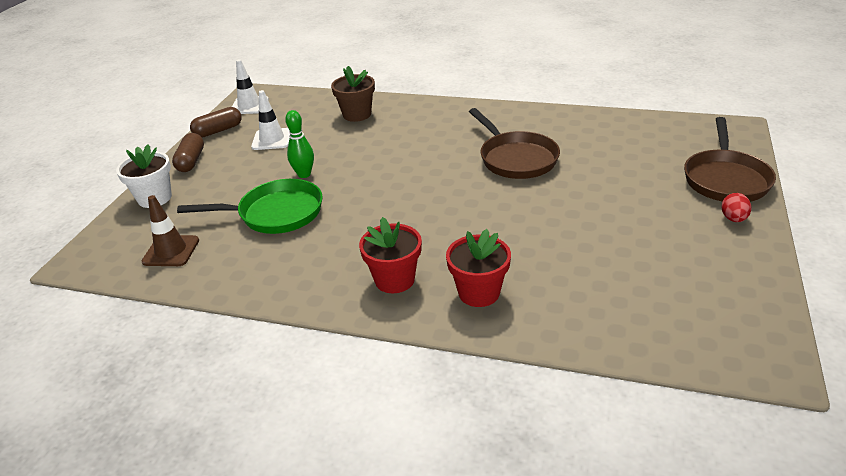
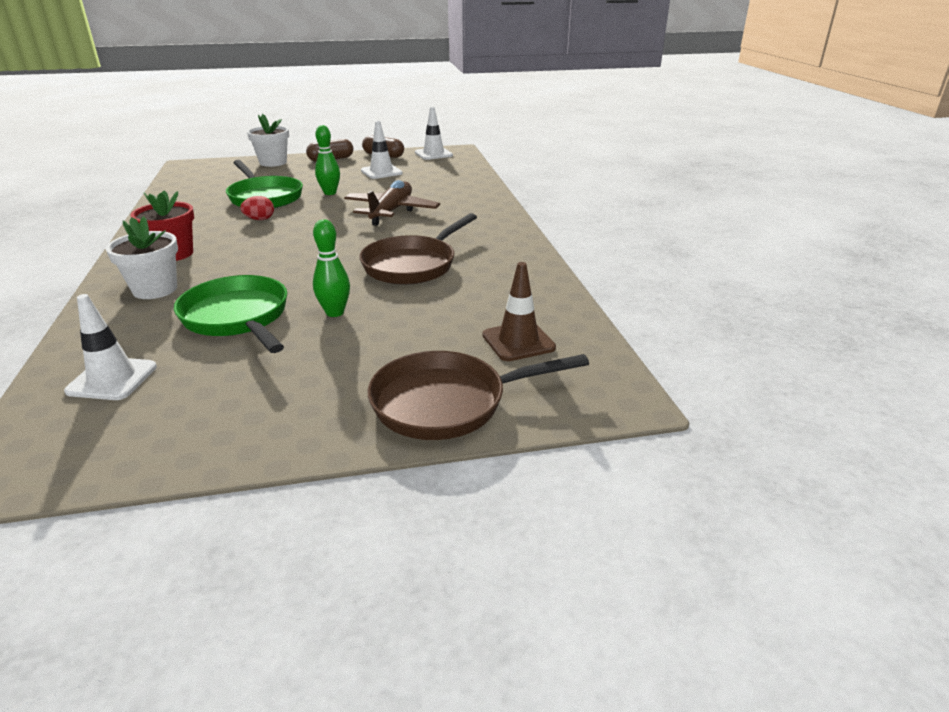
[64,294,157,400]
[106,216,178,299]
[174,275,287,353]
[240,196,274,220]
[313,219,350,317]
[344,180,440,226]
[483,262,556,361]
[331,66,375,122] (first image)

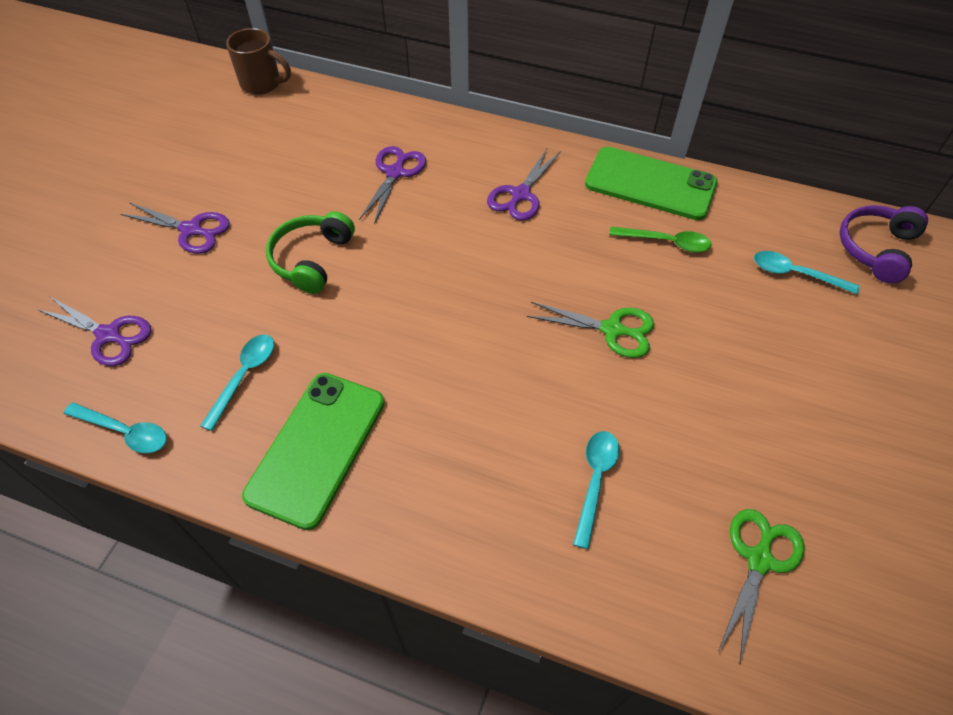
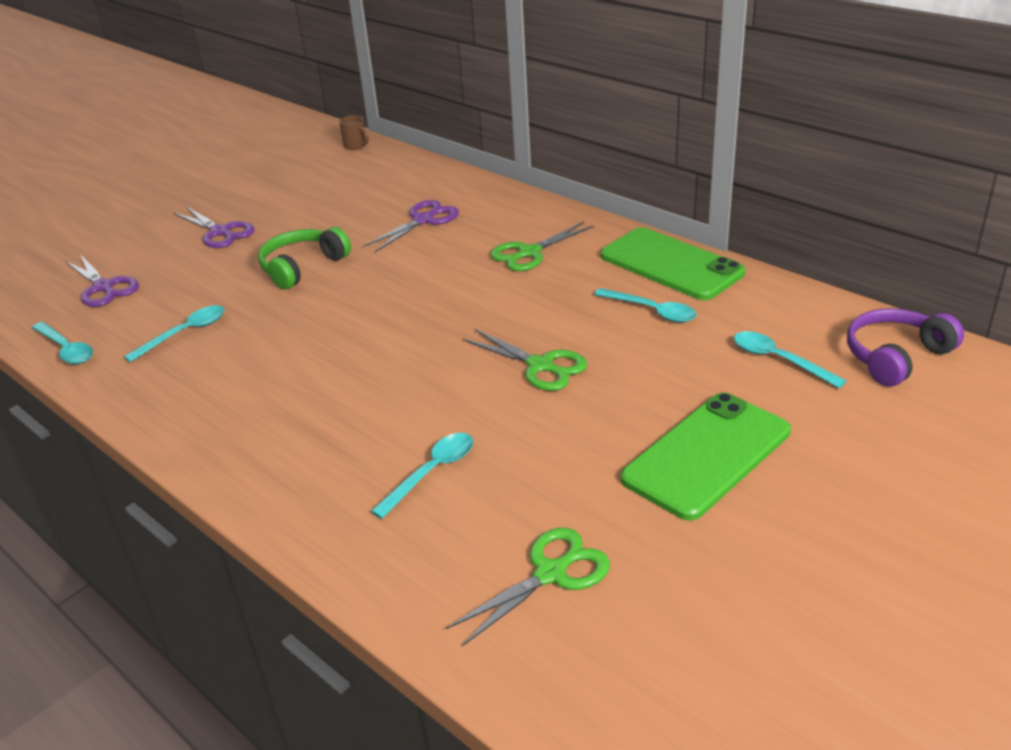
[339,116,369,150]
[490,222,594,271]
[594,288,696,322]
[621,393,791,521]

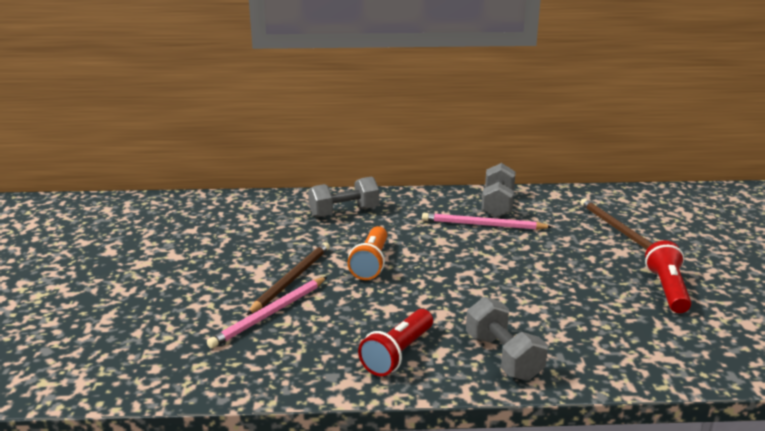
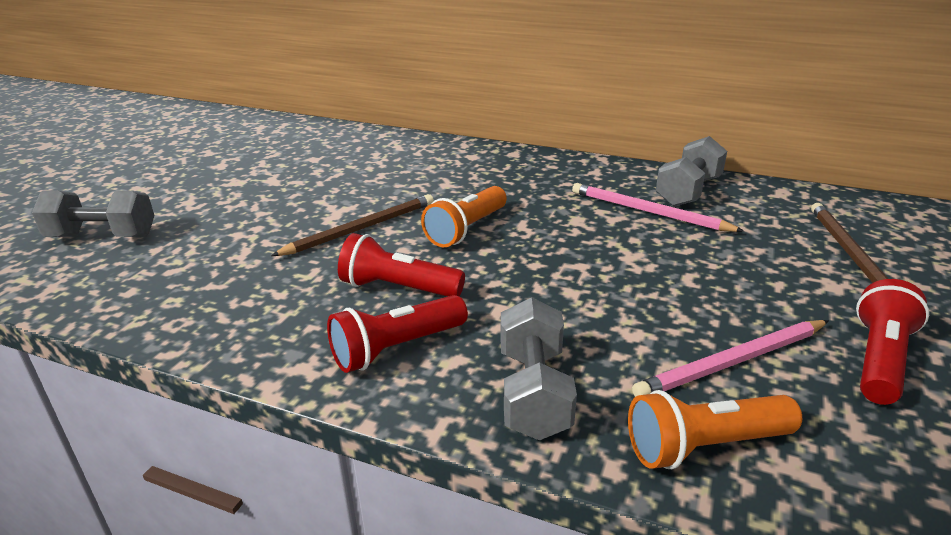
[32,191,155,237]
[338,233,465,297]
[628,390,802,469]
[632,320,829,397]

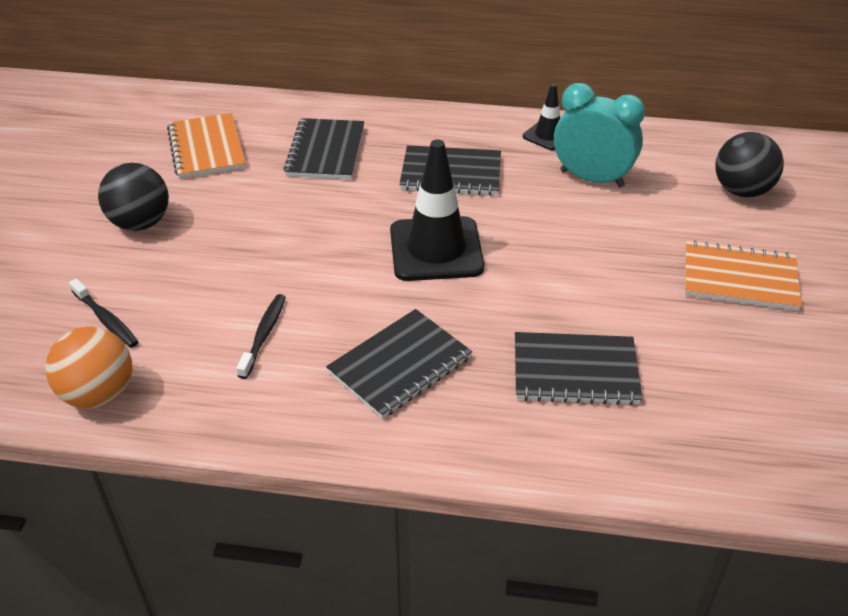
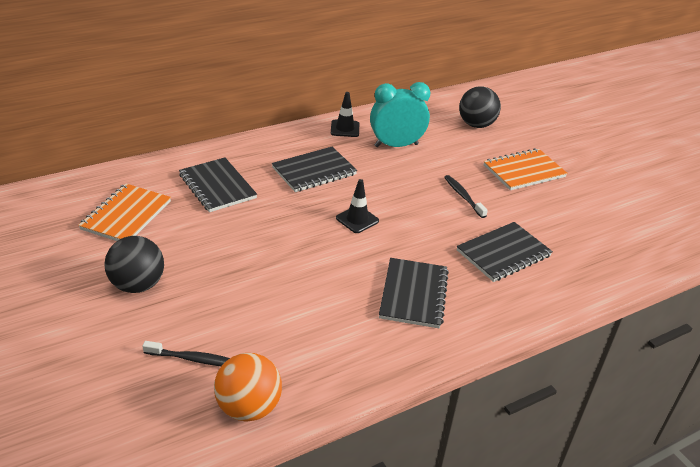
[78,183,171,241]
[336,179,379,233]
[444,175,488,218]

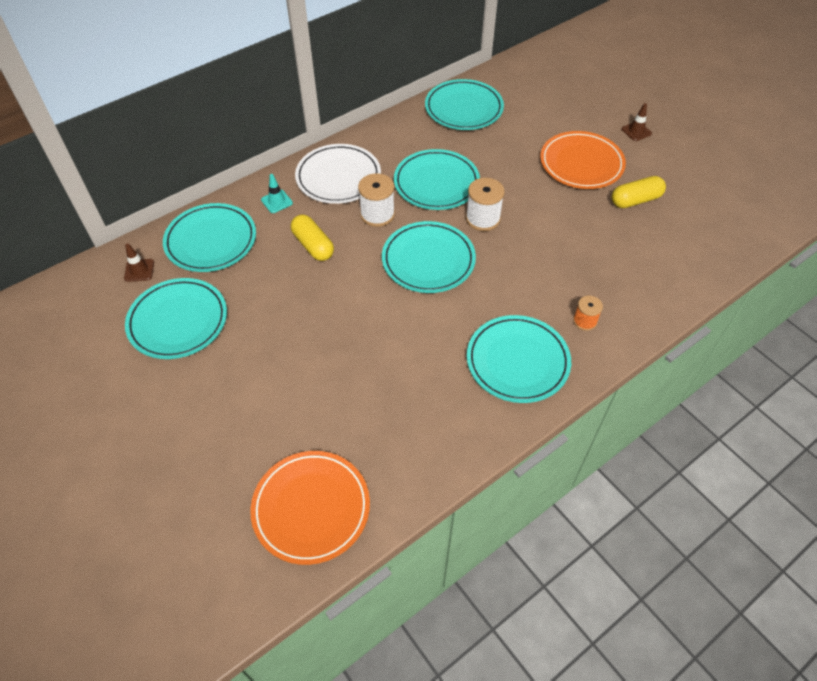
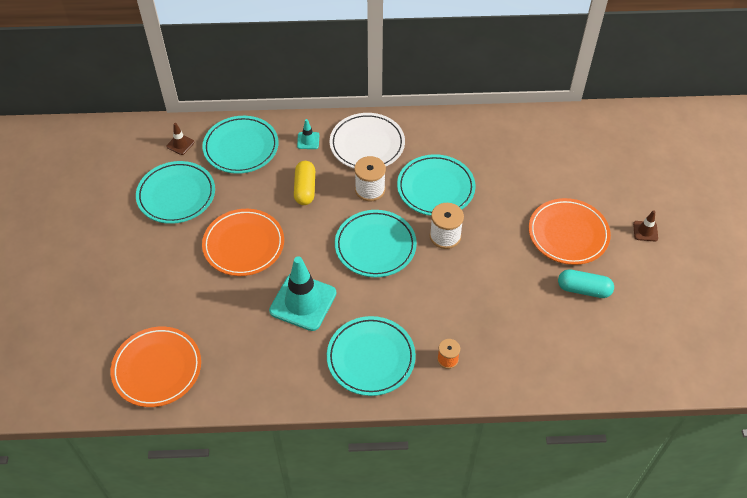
[202,209,284,276]
[269,256,336,331]
[558,269,614,298]
[425,79,504,130] (first image)

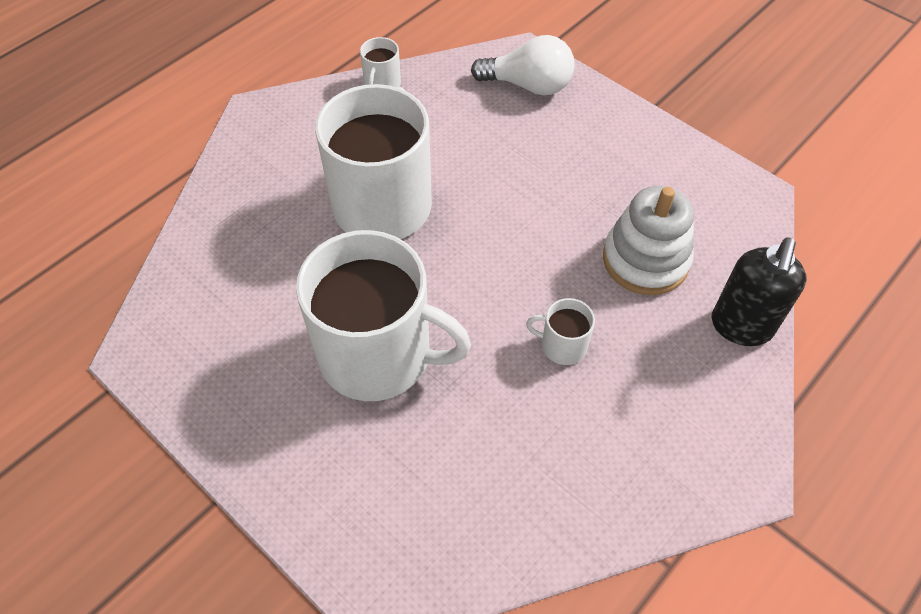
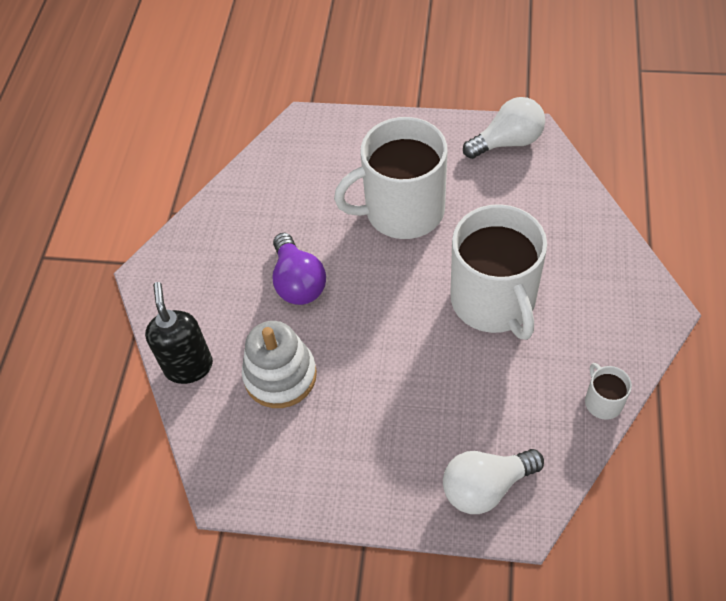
[273,233,326,305]
[463,97,545,159]

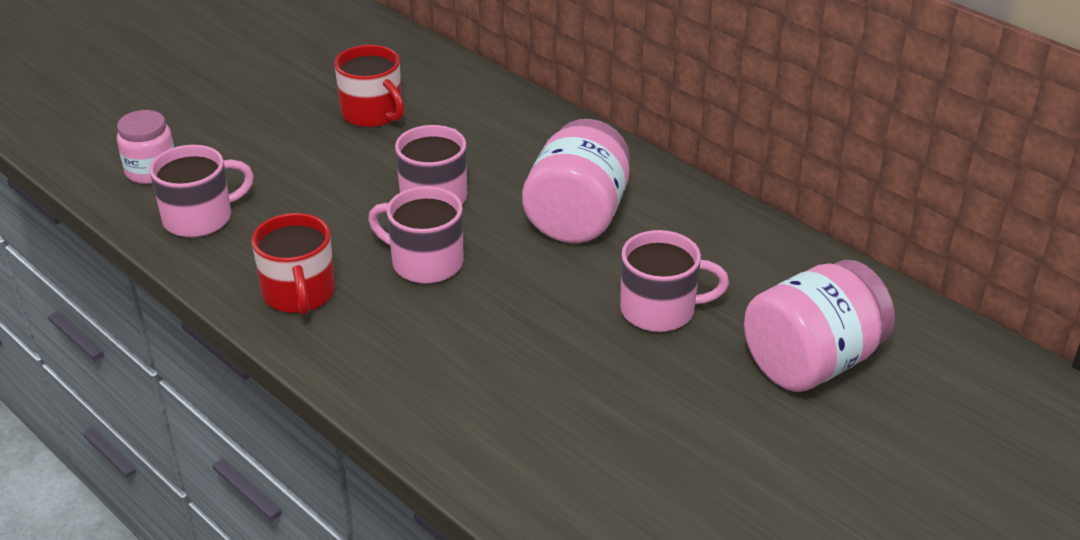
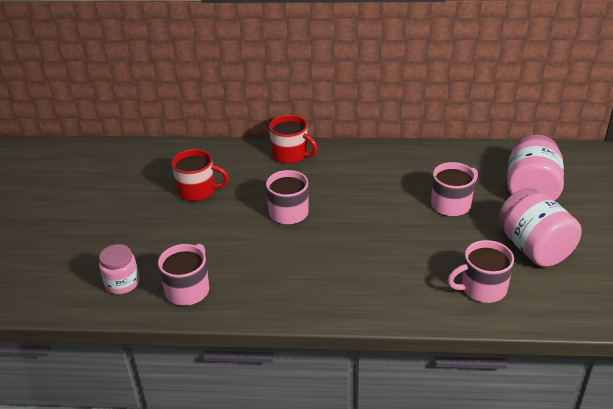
[269,115,318,164]
[447,240,514,303]
[498,188,582,267]

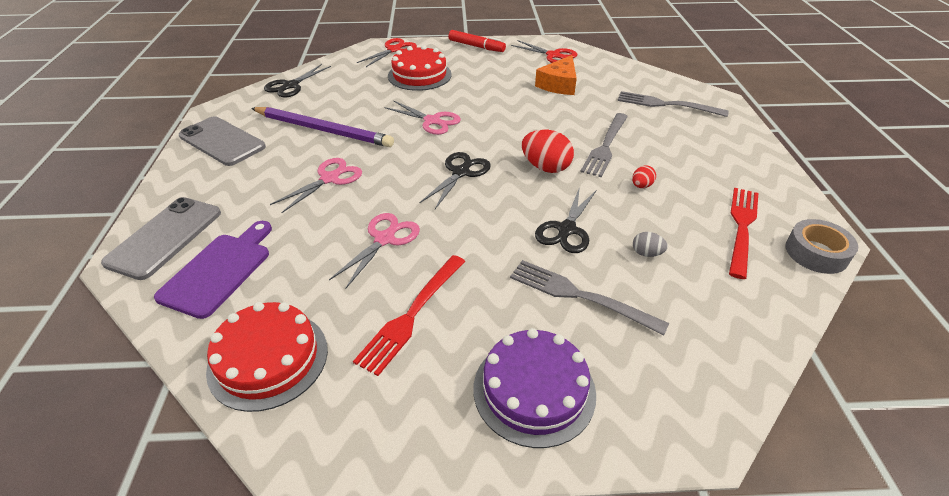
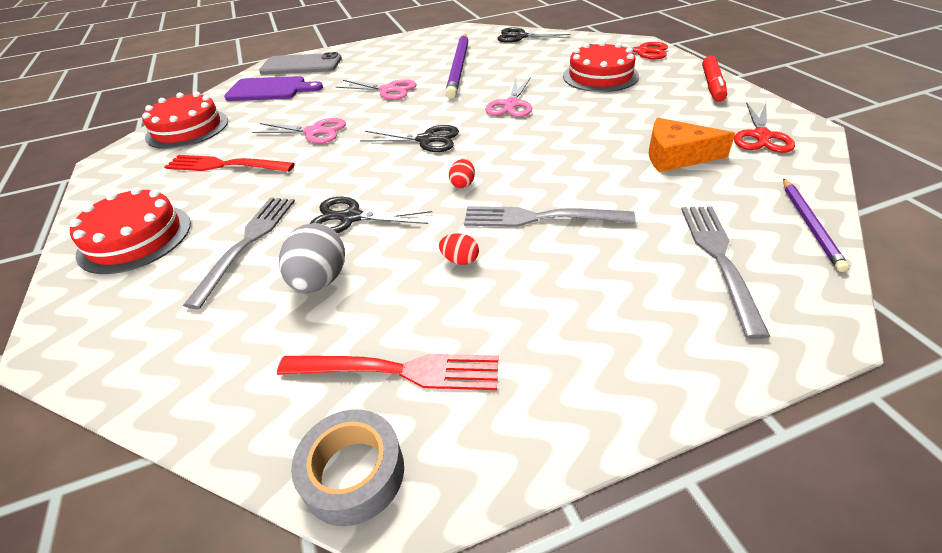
[70,187,191,274]
[279,223,345,293]
[449,159,475,188]
[783,178,849,272]
[179,116,266,166] (first image)

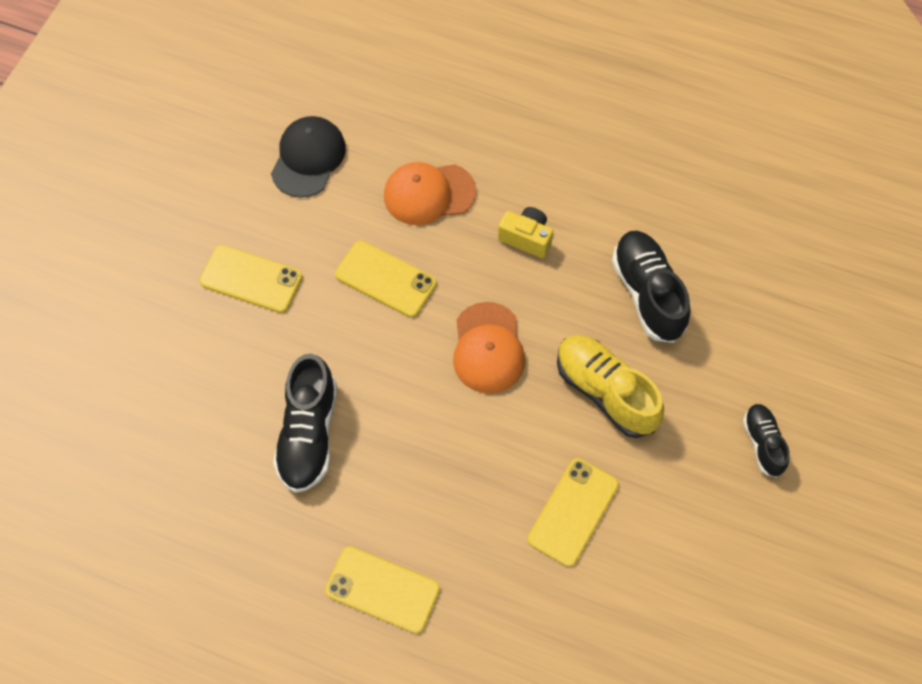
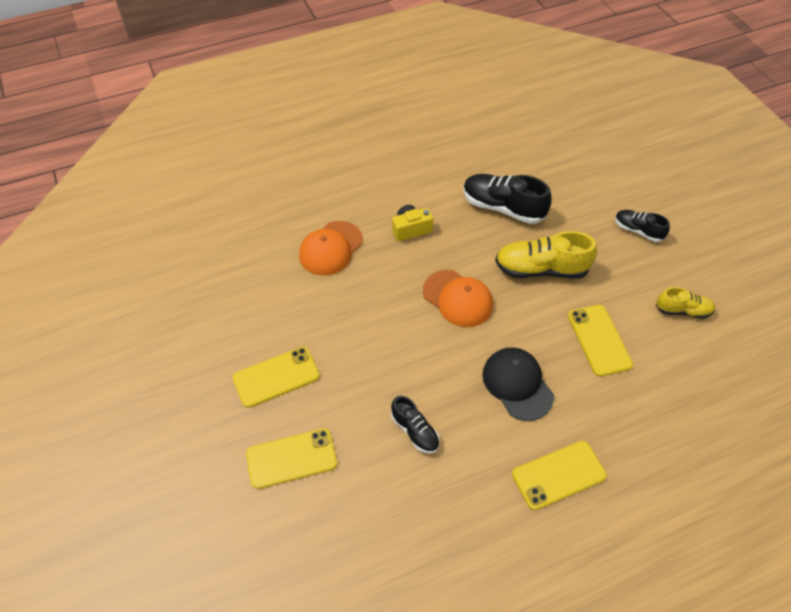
[246,428,337,489]
[391,396,440,454]
[482,347,554,421]
[656,287,715,319]

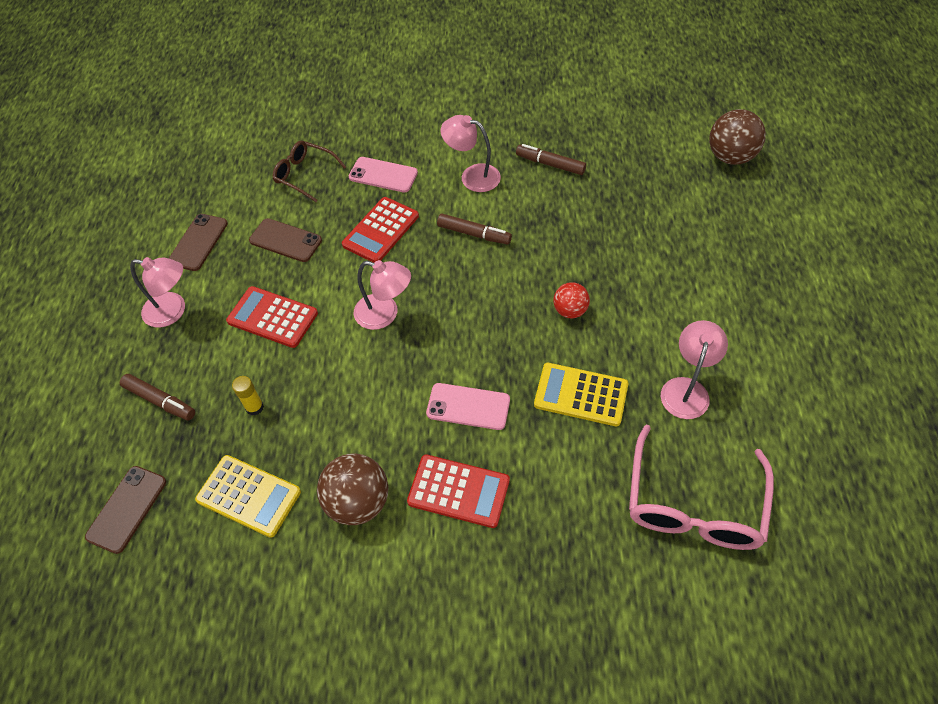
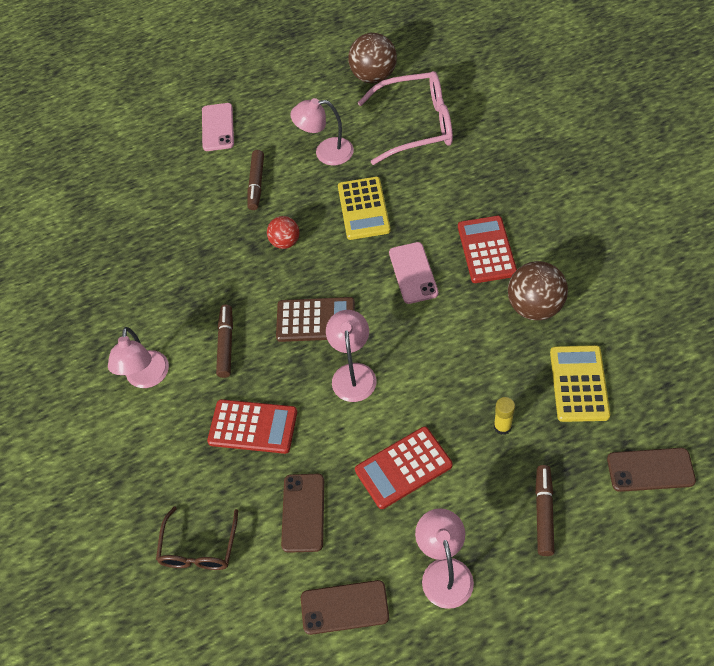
[202,103,234,151]
[247,150,264,210]
[276,297,355,342]
[348,33,397,83]
[355,427,453,509]

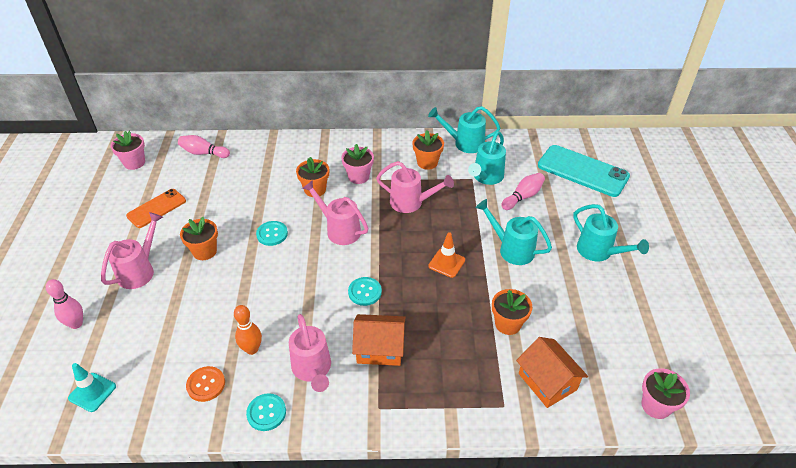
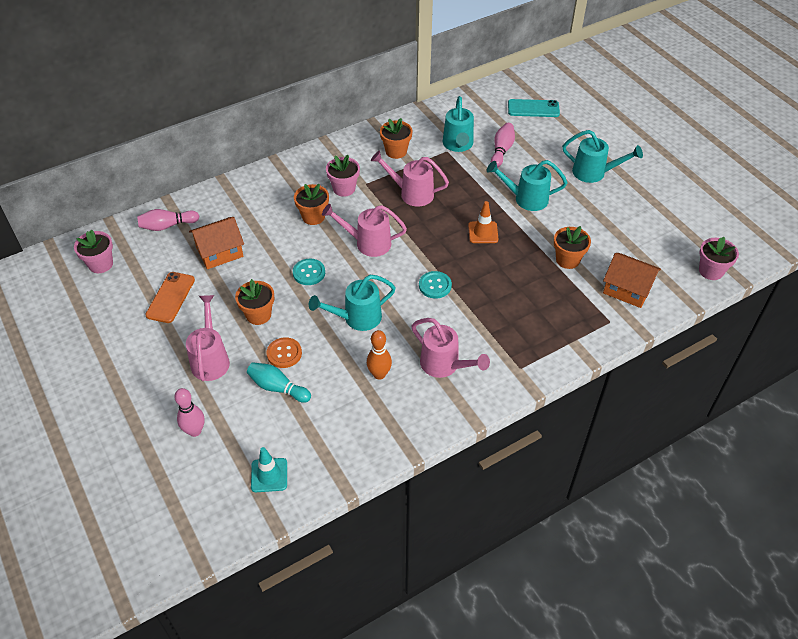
[189,217,244,269]
[247,362,311,403]
[267,337,302,368]
[309,275,396,331]
[371,151,449,207]
[508,99,560,117]
[246,393,286,431] (first image)

